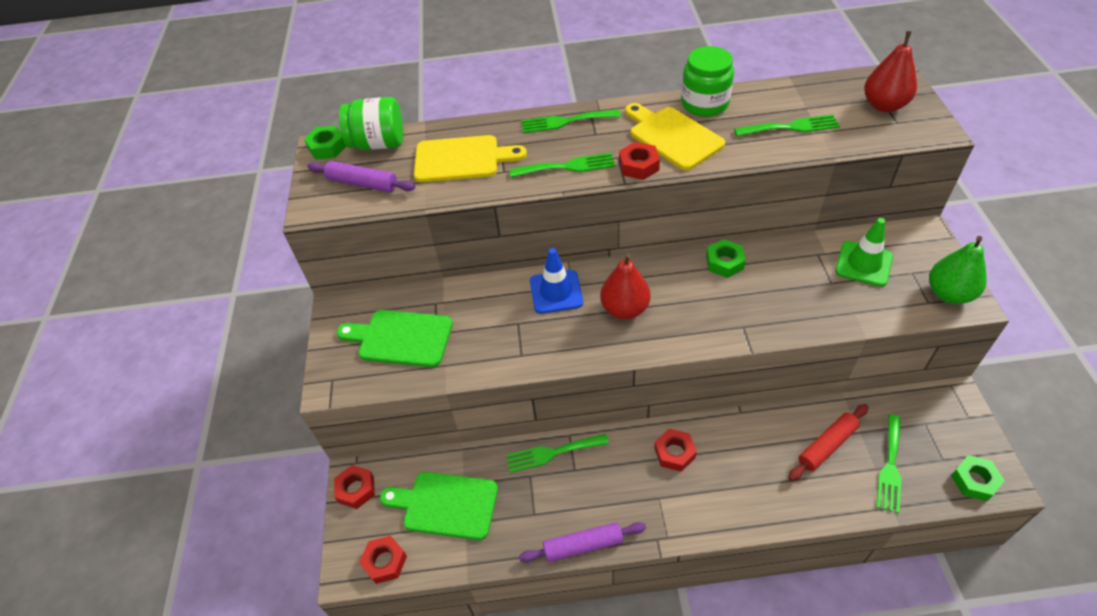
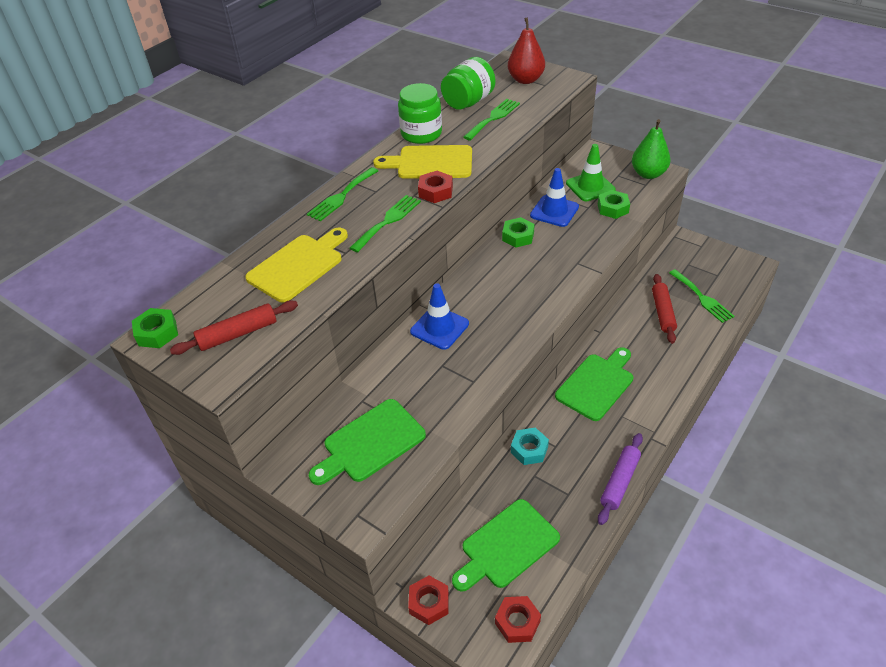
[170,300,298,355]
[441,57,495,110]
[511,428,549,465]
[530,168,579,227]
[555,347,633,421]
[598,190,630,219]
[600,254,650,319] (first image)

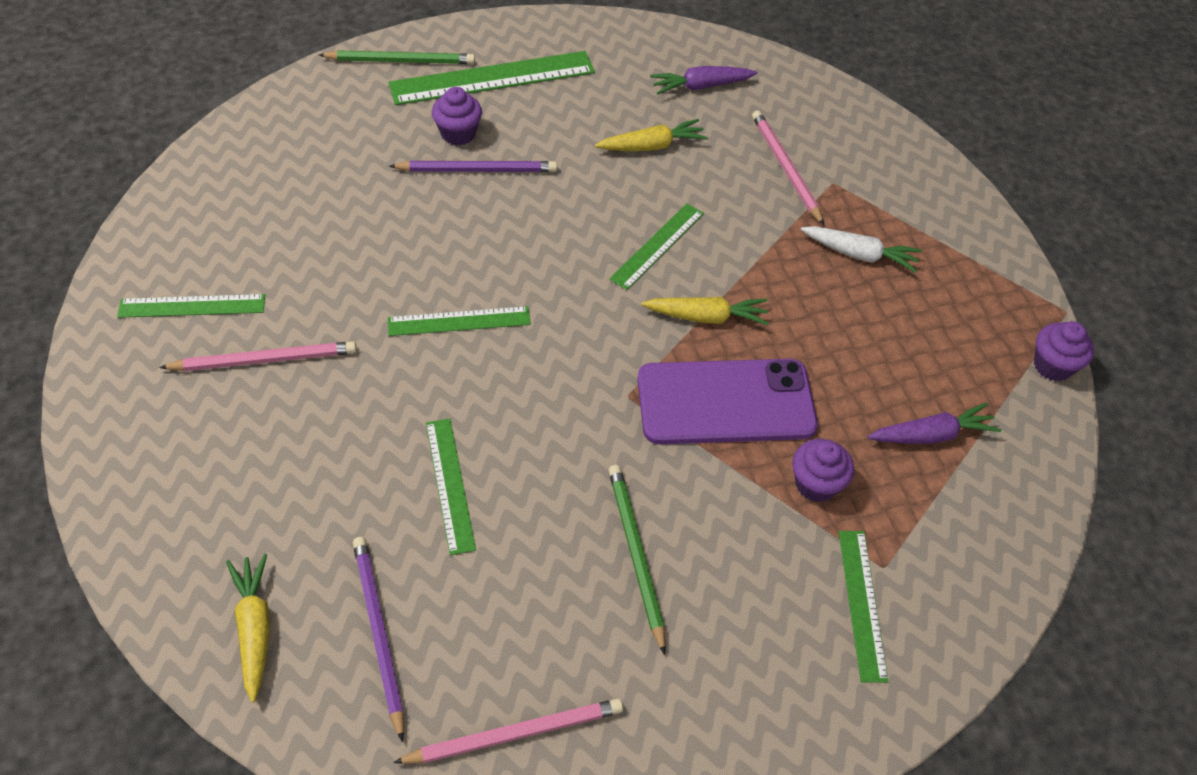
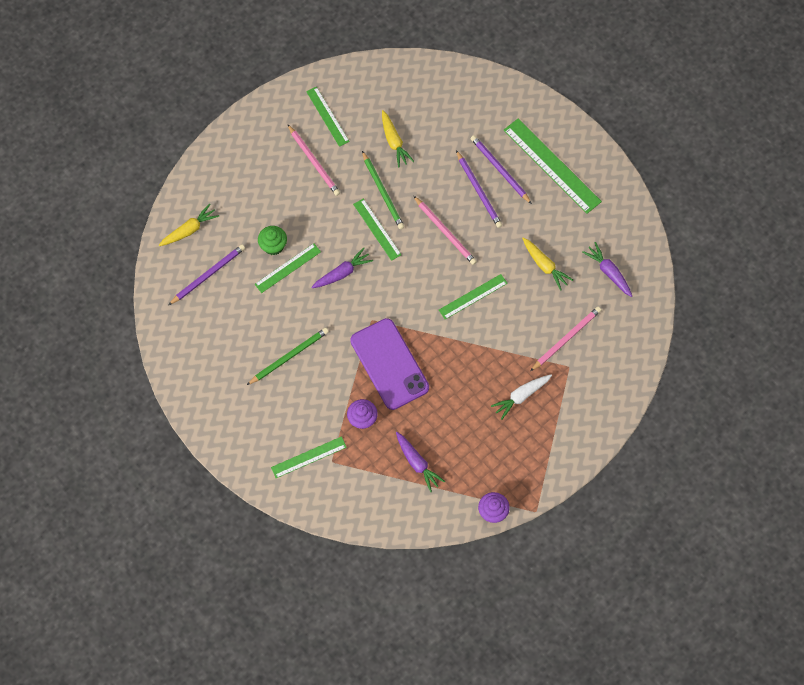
[258,226,287,255]
[311,247,373,288]
[362,151,404,229]
[382,110,414,167]
[414,196,477,265]
[439,274,508,319]
[470,135,532,204]
[491,375,552,420]

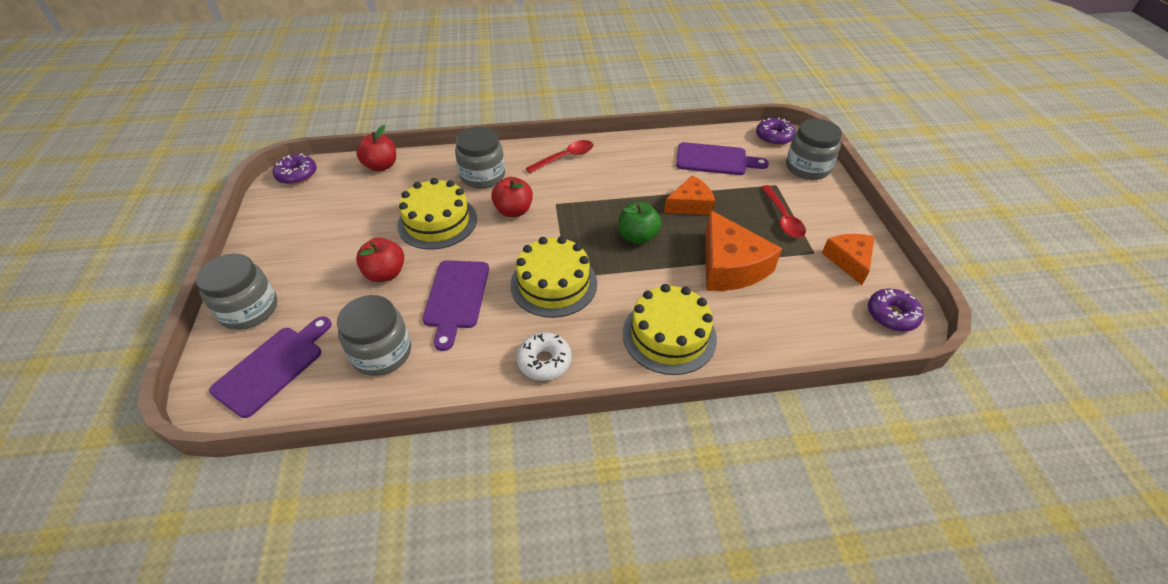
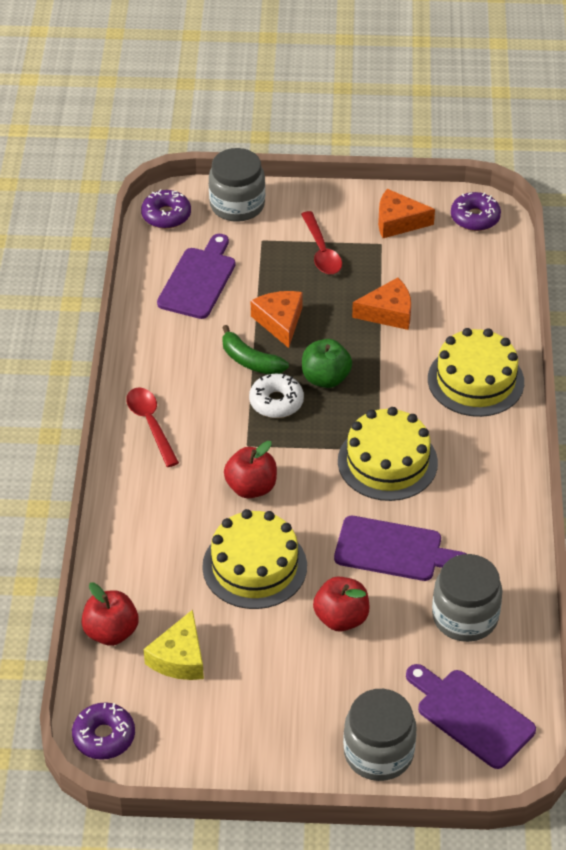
[144,610,204,680]
[222,325,289,374]
[249,374,304,418]
[301,211,342,274]
[352,277,411,330]
[455,127,505,189] (first image)

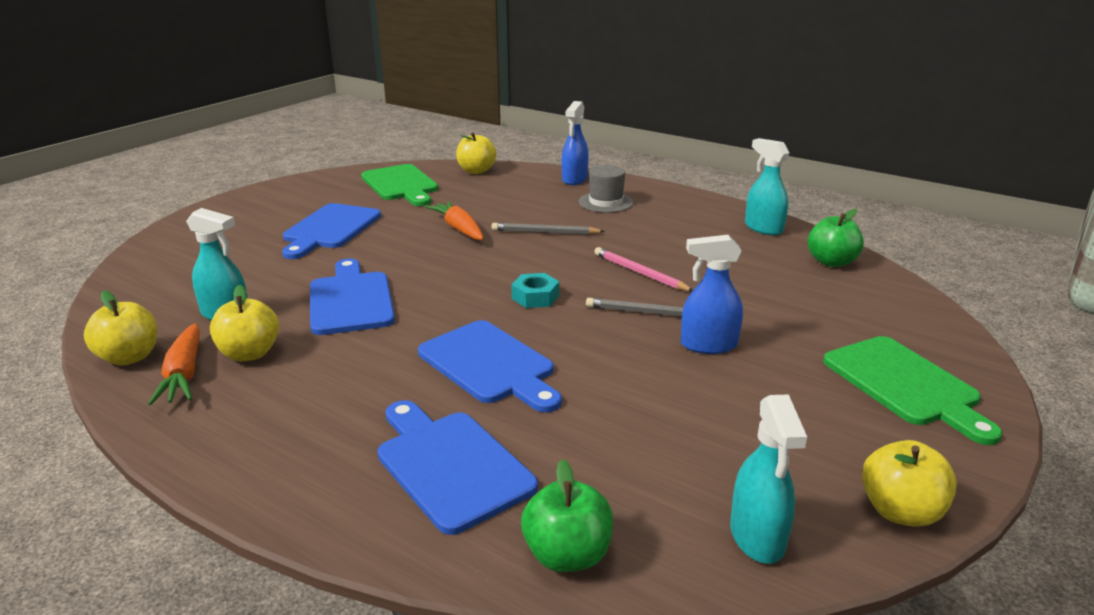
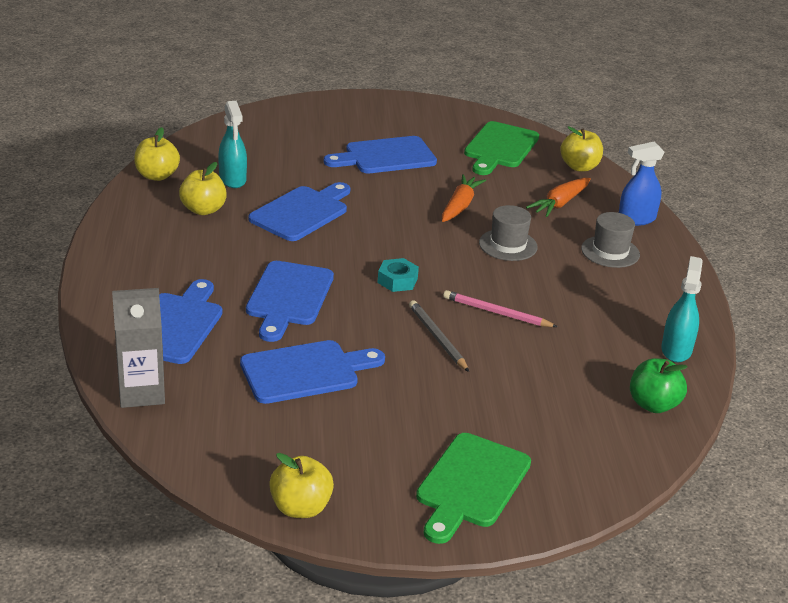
[112,288,165,408]
[240,340,385,404]
[443,290,558,327]
[479,205,538,261]
[526,178,591,217]
[681,235,743,354] (first image)
[730,394,807,564] (first image)

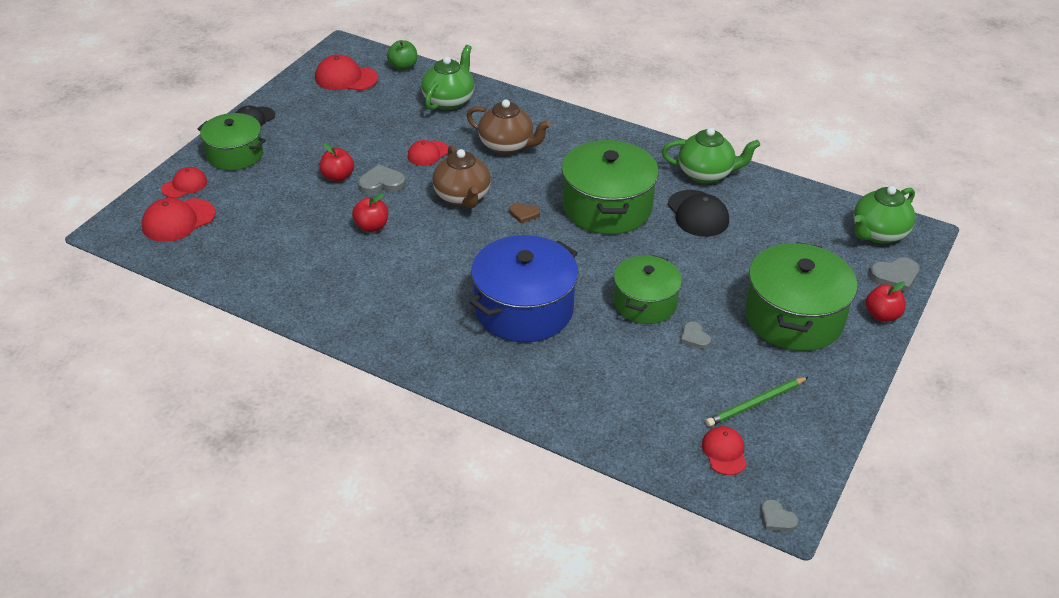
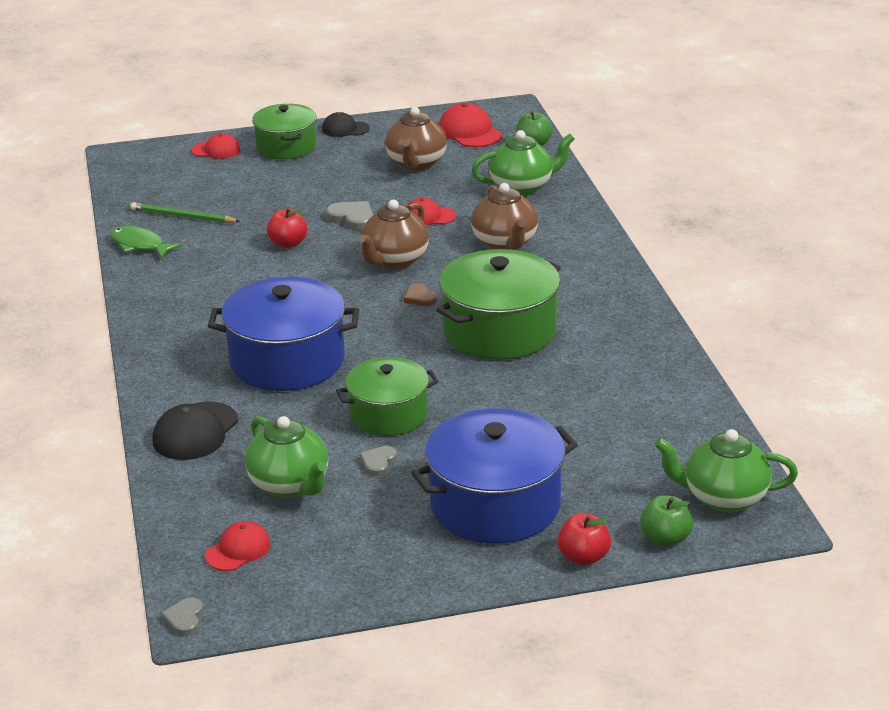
[110,226,183,259]
[130,202,240,223]
[152,402,238,460]
[245,416,328,498]
[385,107,447,170]
[411,408,578,544]
[640,495,693,547]
[142,198,215,242] (first image)
[320,143,354,182] (first image)

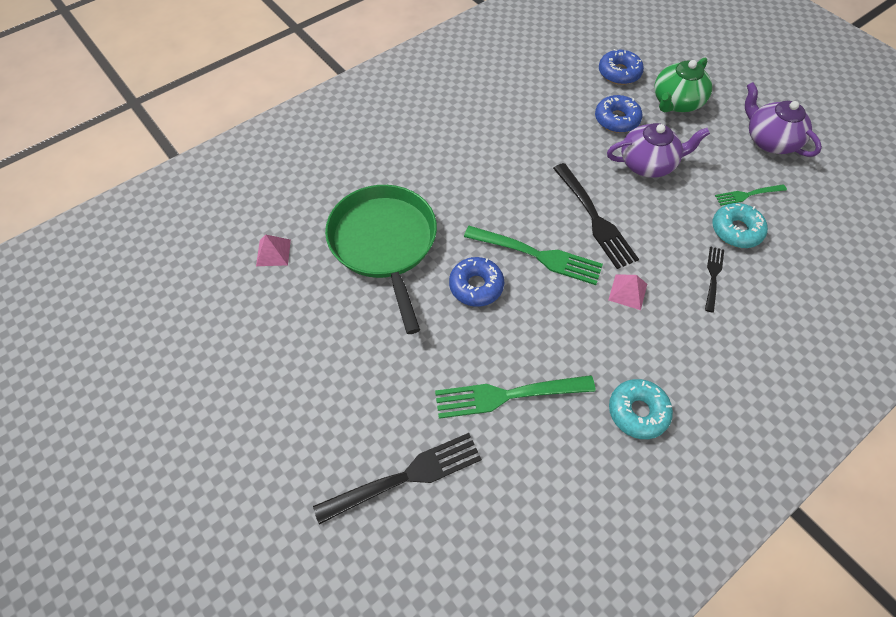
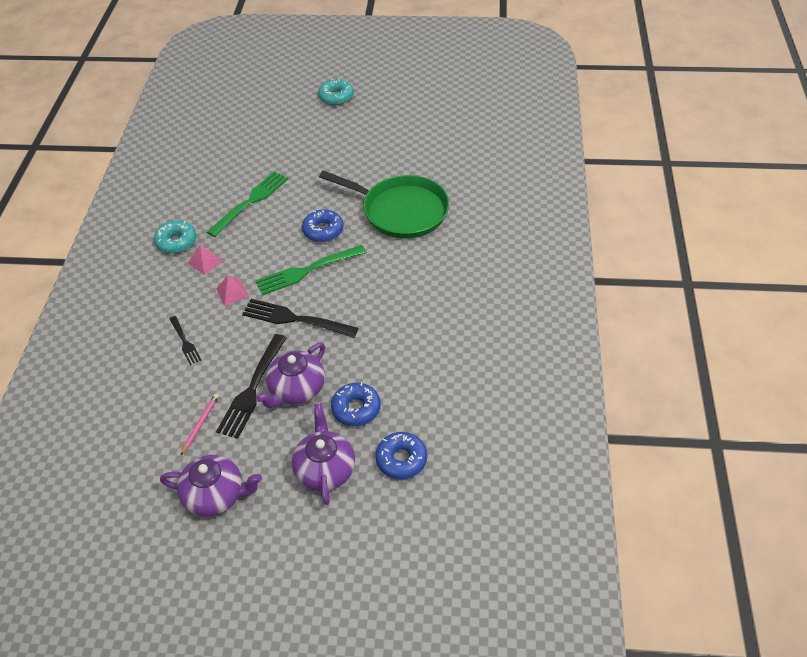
[181,394,219,455]
[188,245,223,275]
[216,334,287,439]
[292,403,355,505]
[318,79,354,105]

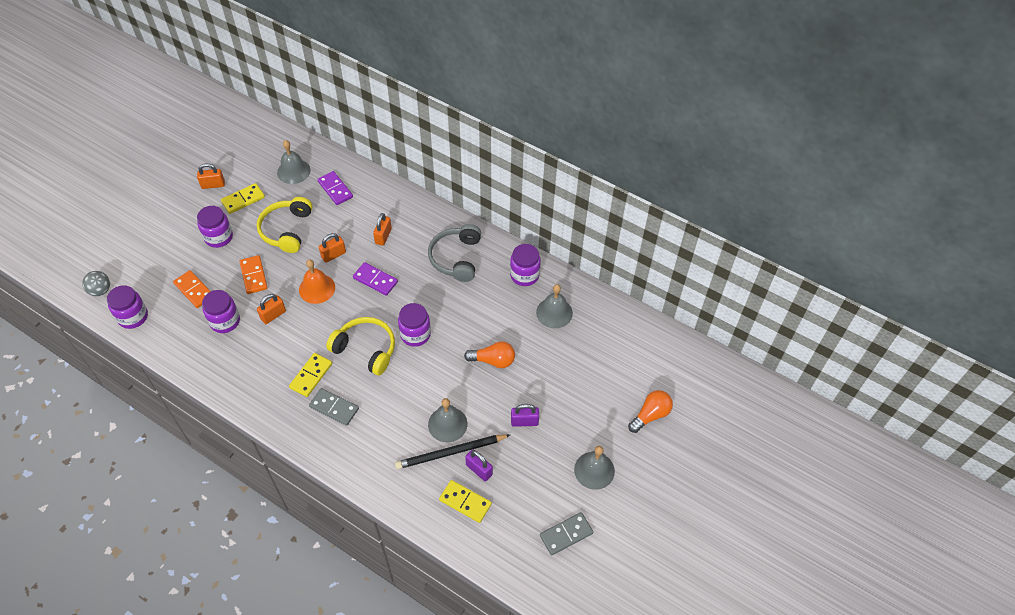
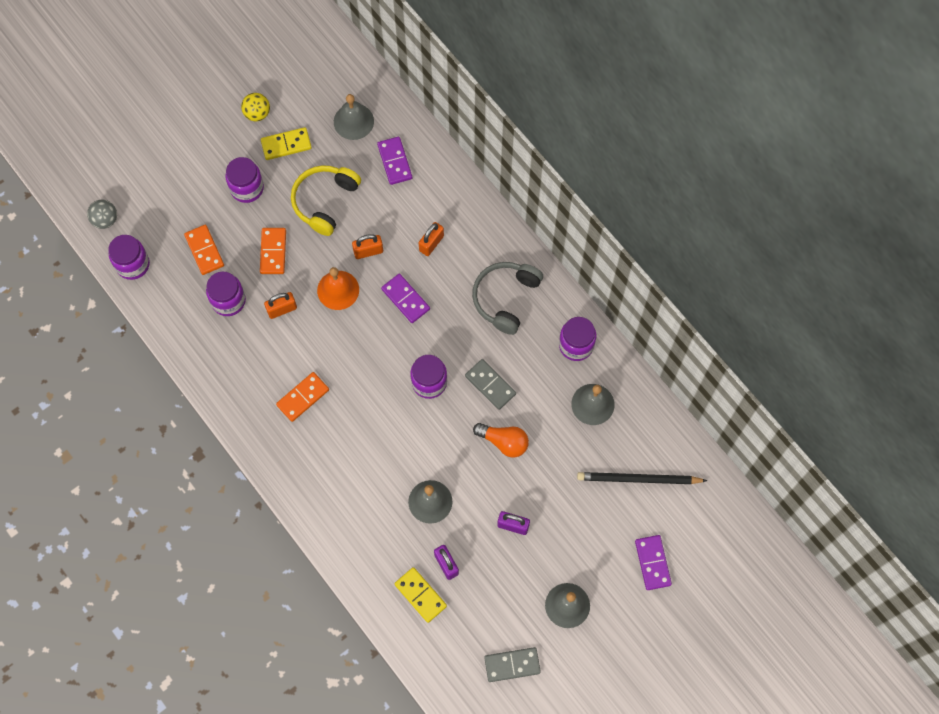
[241,93,270,121]
[276,372,329,422]
[465,359,516,410]
[577,472,707,484]
[635,535,672,590]
[326,317,395,375] (first image)

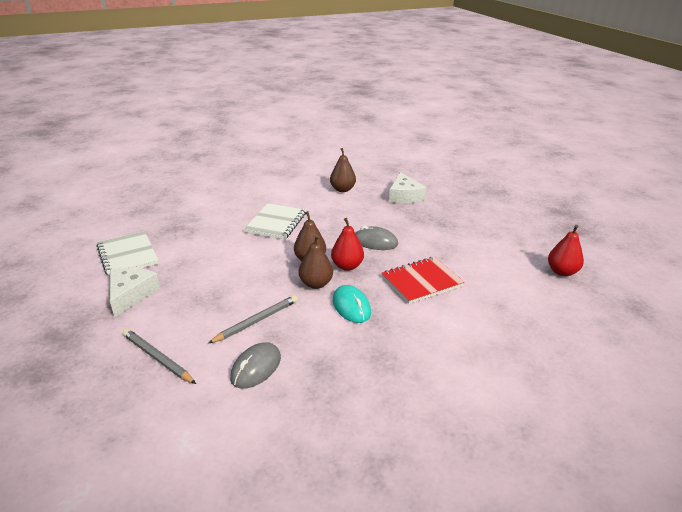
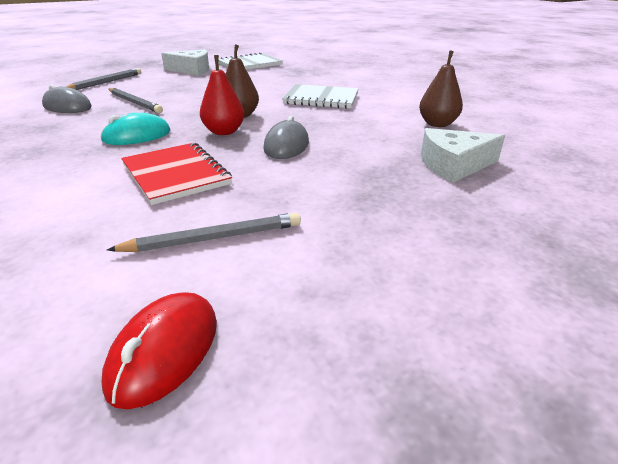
[102,292,217,409]
[107,212,301,252]
[298,235,333,289] (first image)

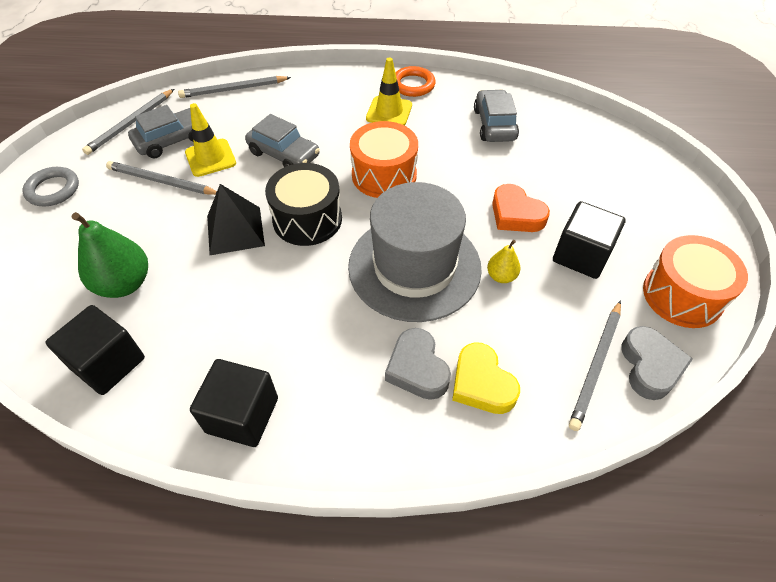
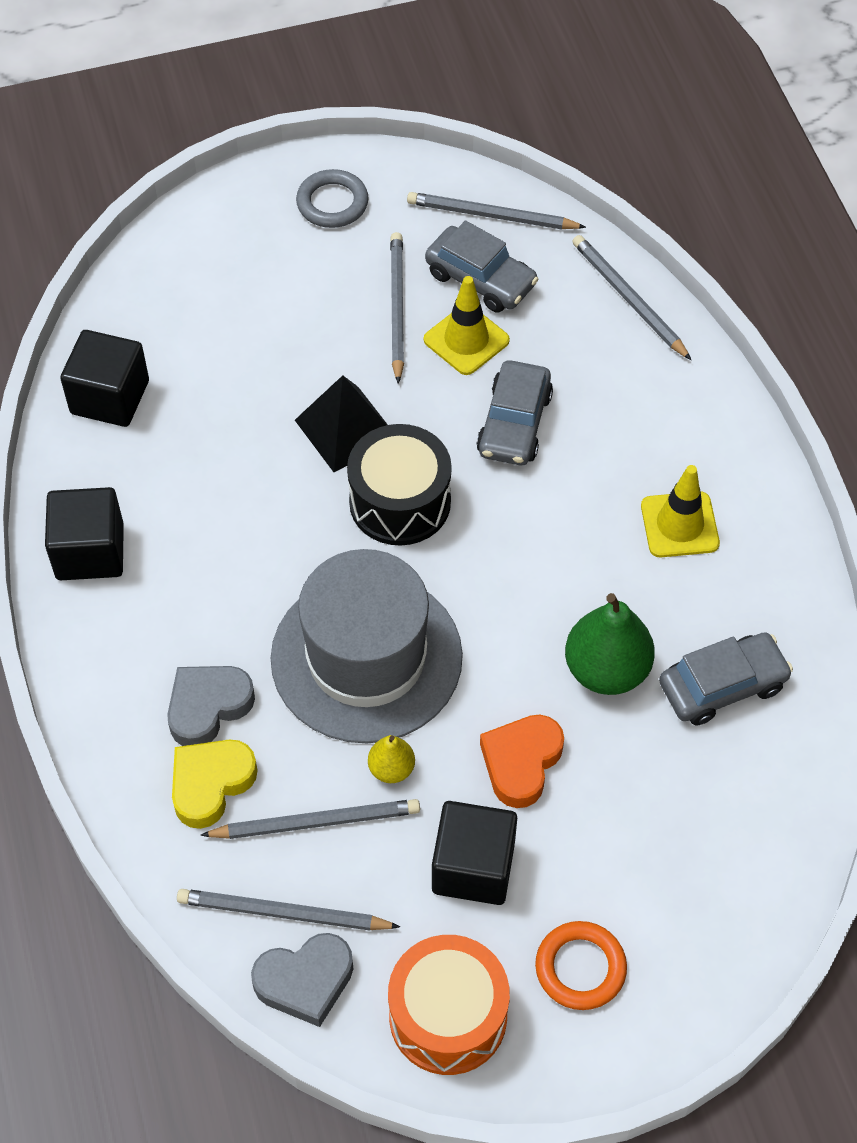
[200,799,420,839]
[535,921,627,1010]
[565,593,655,695]
[350,121,418,198] (first image)

